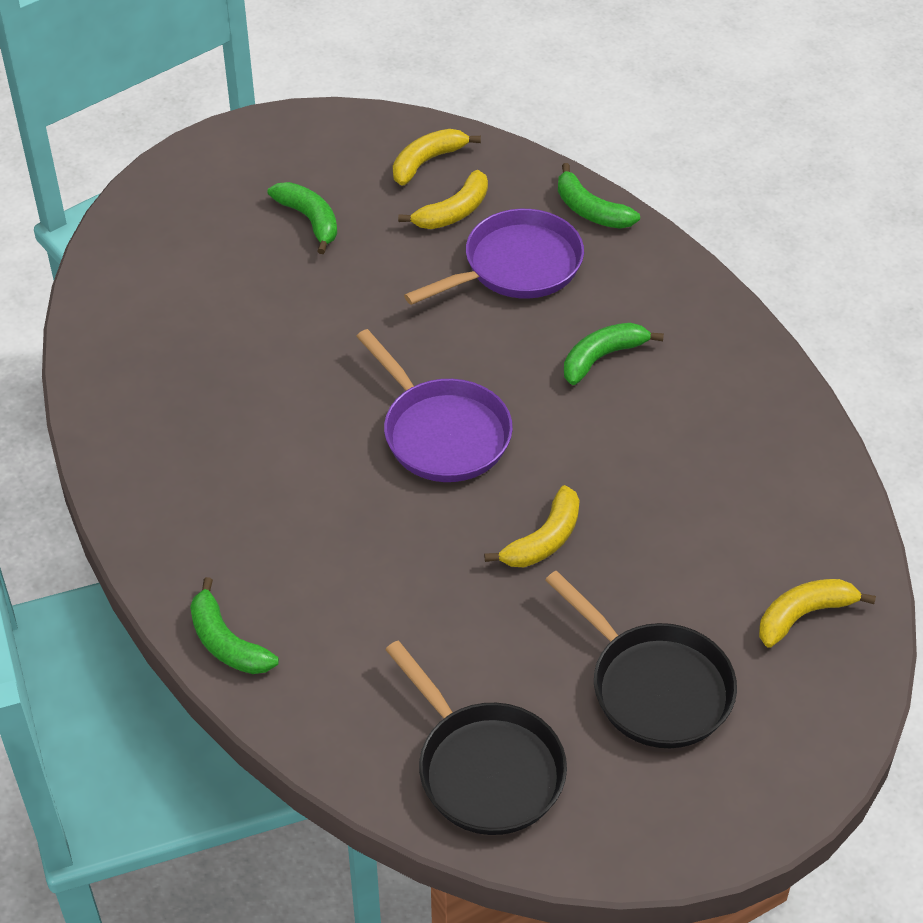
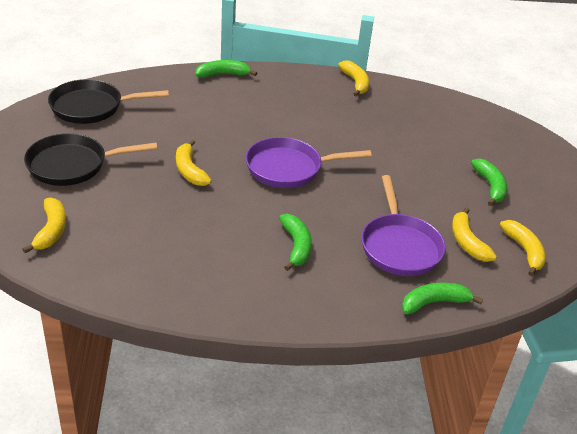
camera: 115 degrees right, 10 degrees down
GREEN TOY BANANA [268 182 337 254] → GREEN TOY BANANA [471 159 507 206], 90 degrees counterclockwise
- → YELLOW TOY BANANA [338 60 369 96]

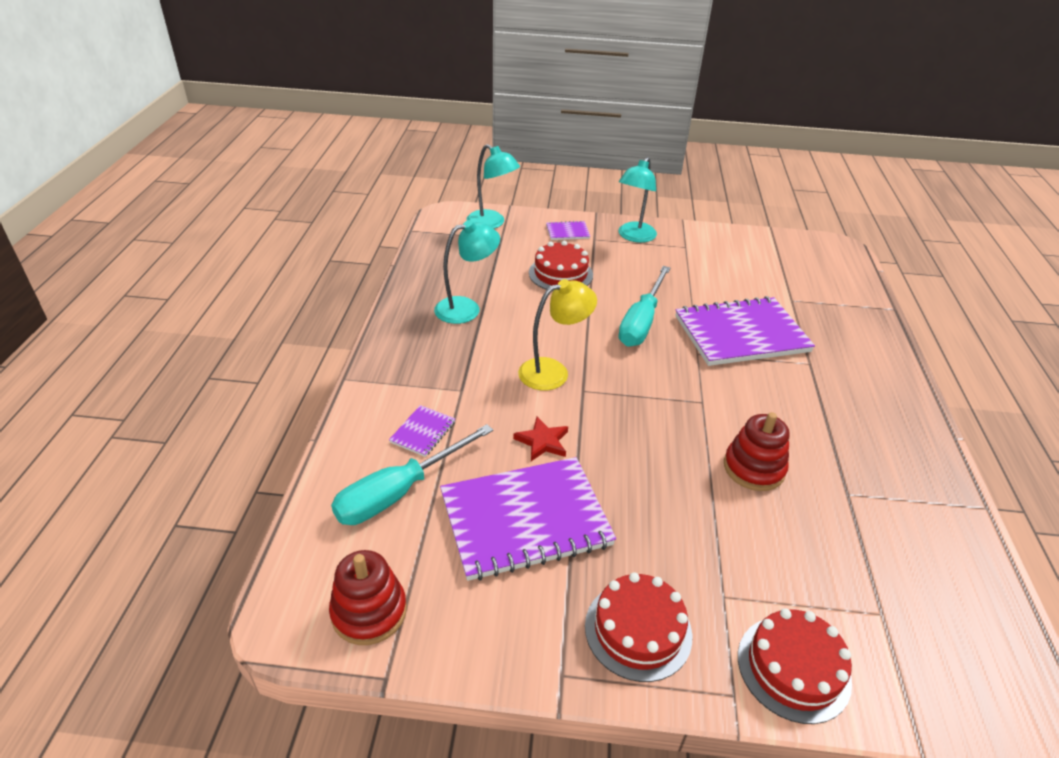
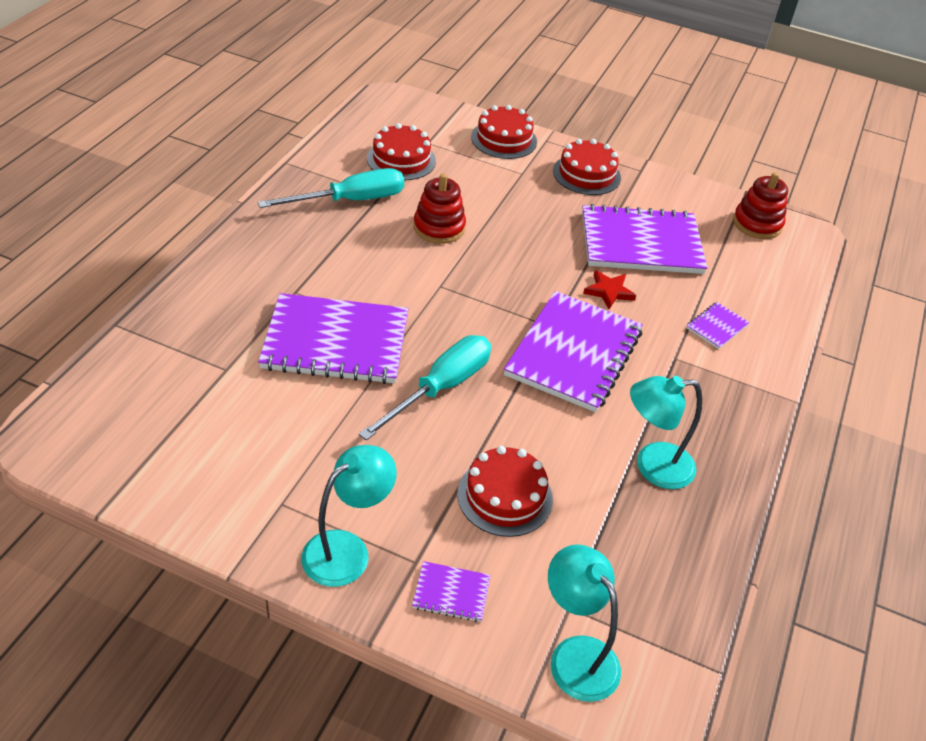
camera: 165 degrees left, 5 degrees up
AQUA SCREWDRIVER [331 424 493 525] → AQUA SCREWDRIVER [258 168 404 208], moved
YELLOW LAMP [518 279 597 390] → ROYAL PURPLE EXERCISE BOOK [504 291 643 412]
- → RED CAKE [367 123 436 180]

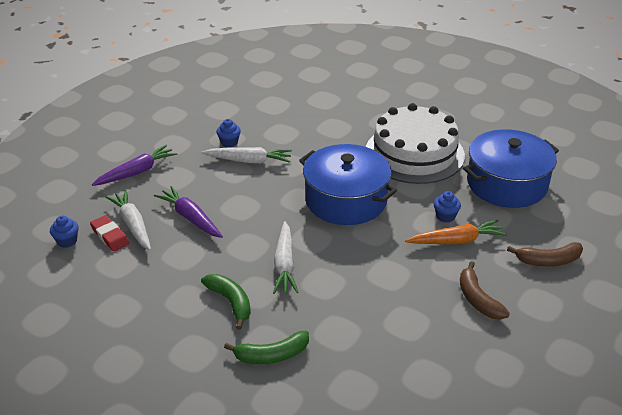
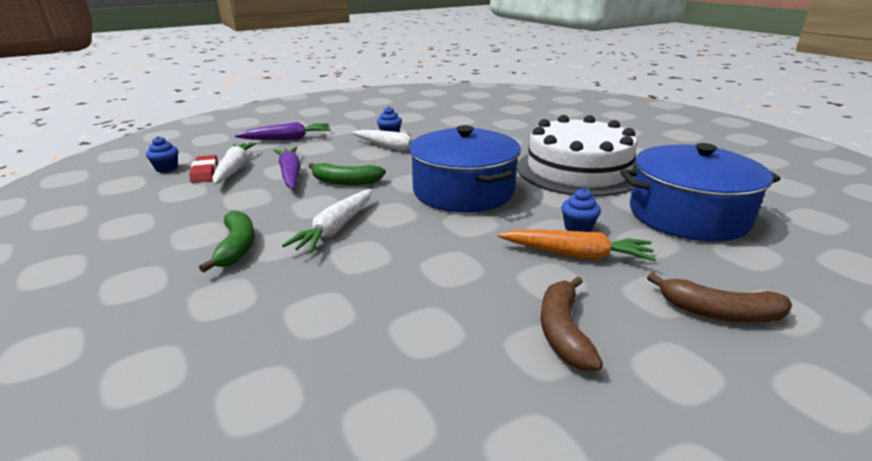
camera: 25 degrees right, 10 degrees down
GREEN TOY BANANA [224 330 309 364] → GREEN TOY BANANA [309 163 386 185], moved

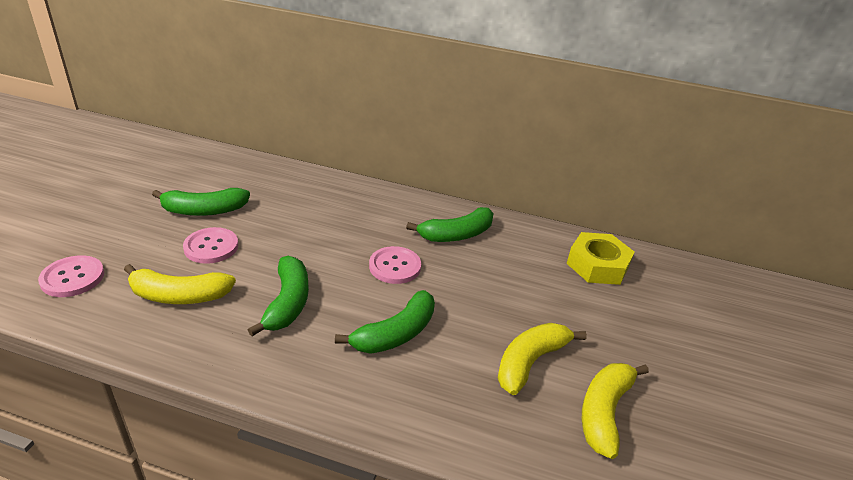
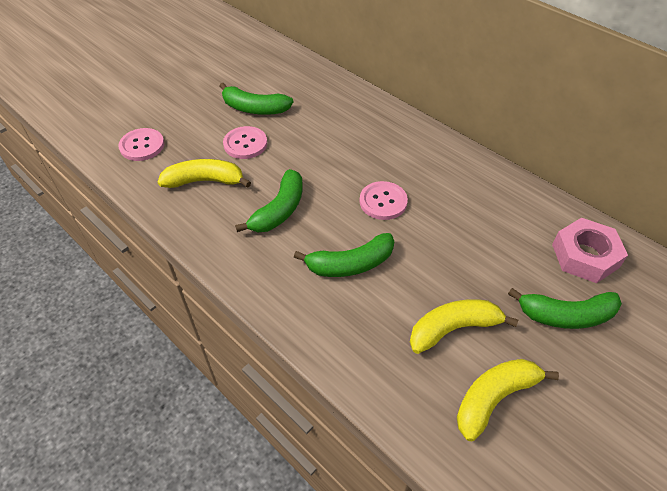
camera: 30 degrees right, 15 degrees up
YELLOW TOY BANANA [124 264 236 304] → YELLOW TOY BANANA [158 159 251 188], 150 degrees clockwise
GREEN TOY BANANA [406 207 494 242] → GREEN TOY BANANA [508 288 622 329], moved
YELLOW HEX NUT [567 232 634 285] → PINK HEX NUT [552 218 628 283]

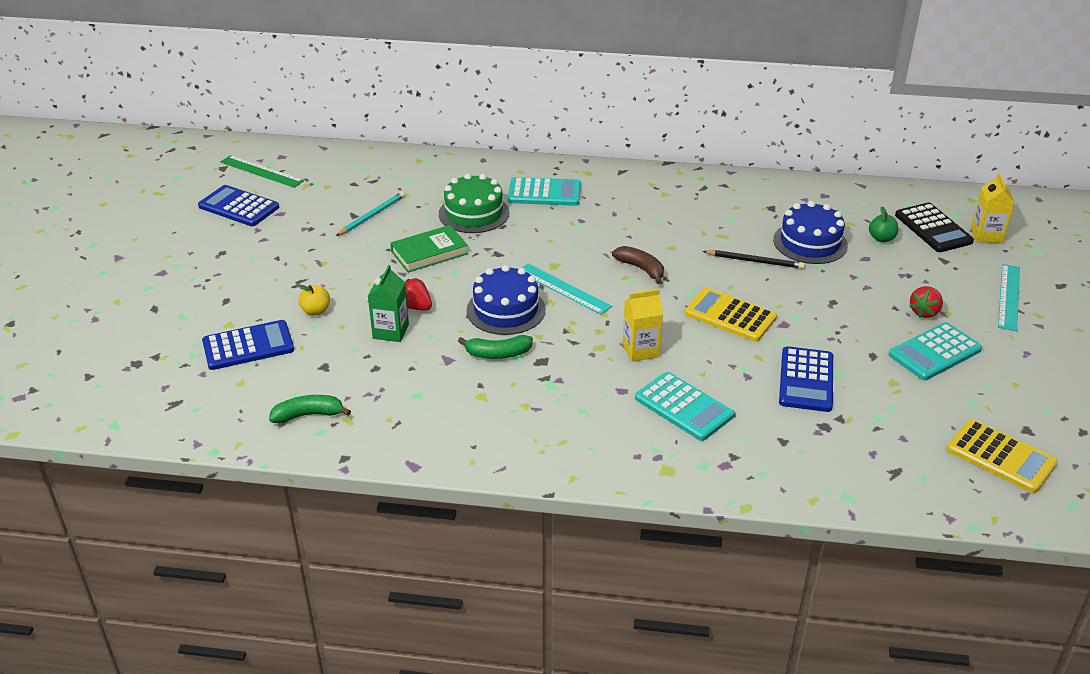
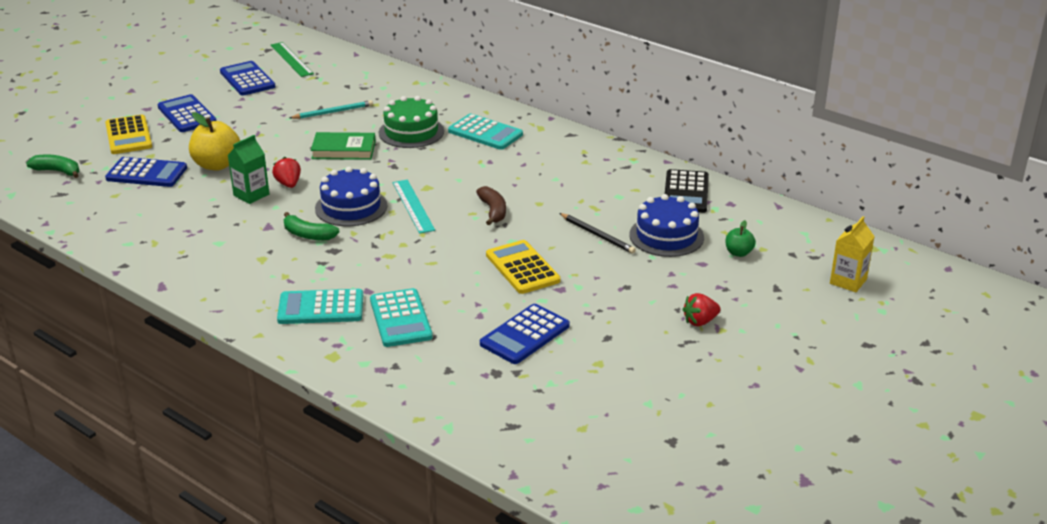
camera: 30 degrees right, 5 degrees down
GREEN TOY BANANA [269 395 351 423] → GREEN TOY BANANA [26 154 79 178], moved
YELLOW APPLE [297 284 330 316] → YELLOW APPLE [189 112 240 171], x1.89
YELLOW MILK CARTON [622 289 663 362] → -
AQUA ADDING MACHINE [889 322 982 380] → AQUA ADDING MACHINE [277 289 363 324], moved
BLACK ADDING MACHINE [895 203 974 252] → BLACK ADDING MACHINE [665 169 709 213], moved
YELLOW ADDING MACHINE [947 419 1058 493] → YELLOW ADDING MACHINE [105 115 152 154], moved
AQUA STRAIGHTEDGE [998 264 1020 331] → -
- → COBALT ADDING MACHINE [157 94 217 132]

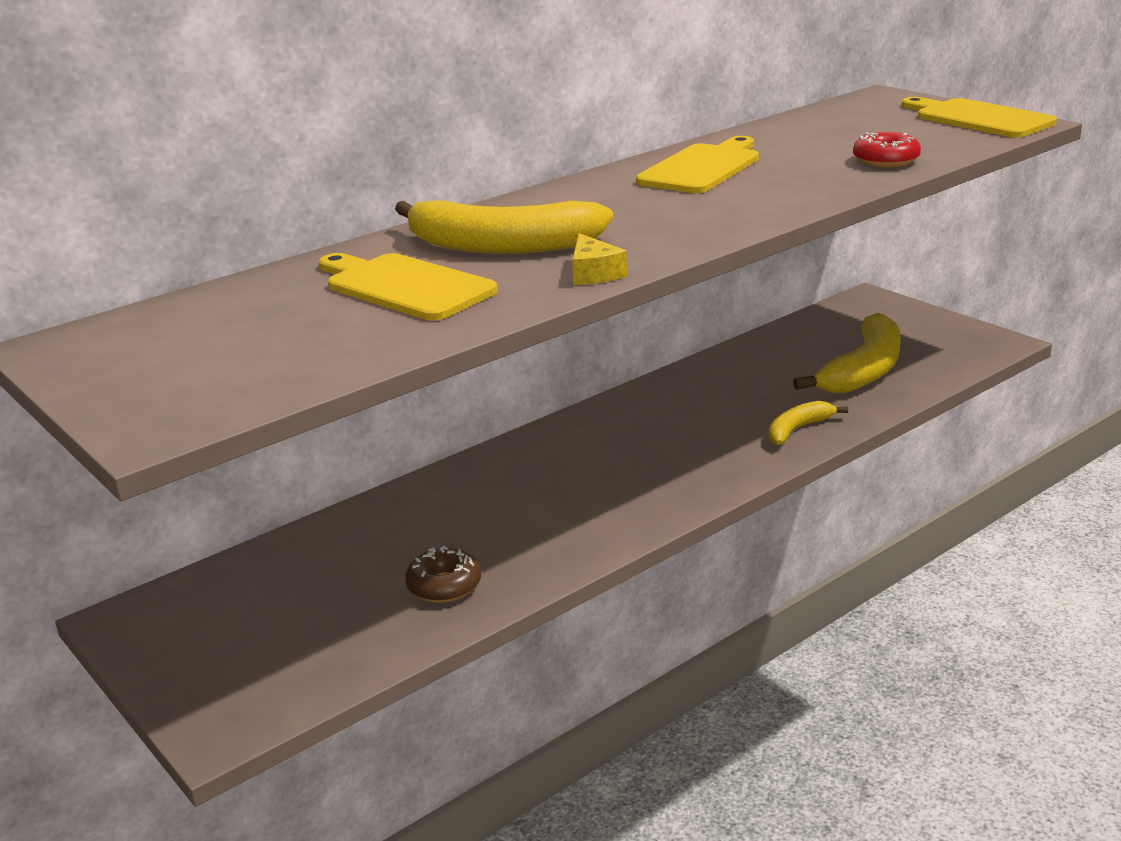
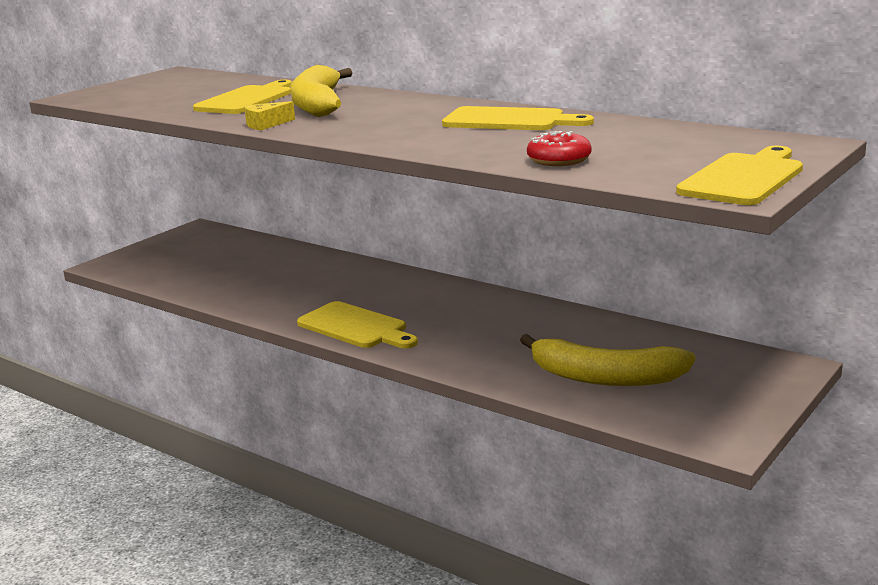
camera: 75 degrees right, 5 degrees down
BROWN DONUT [405 546 481 603] → -
YELLOW TOY BANANA [768 401 848 445] → -
- → YELLOW CHOPPING BOARD [297 301 418 348]

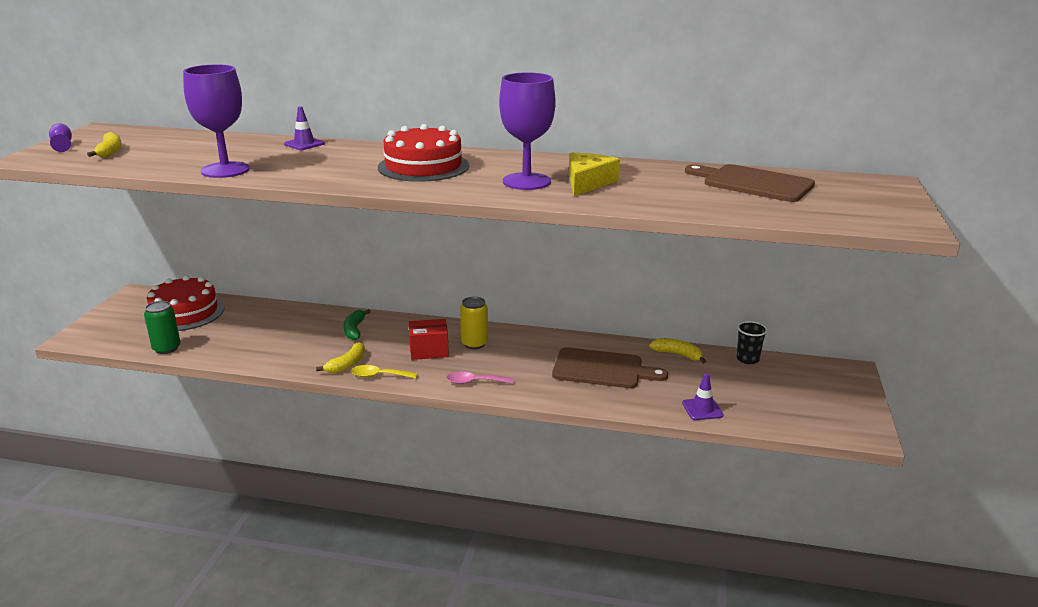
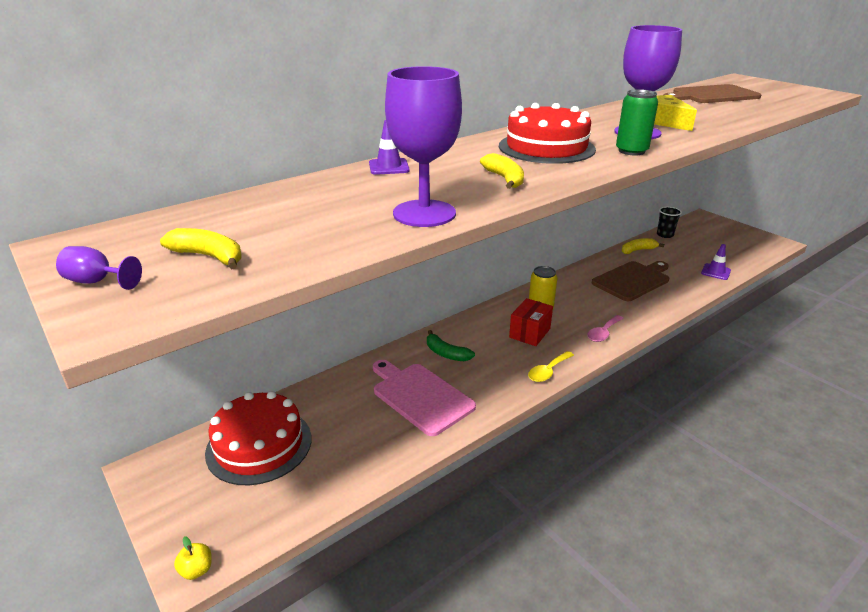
camera: 50 degrees left, 5 degrees up
GREEN CAN [144 301 181 354] → GREEN CAN [616 89 658 155], moved
YELLOW TOY BANANA [316 342 365 373] → YELLOW TOY BANANA [480 153 524 189], moved
- → YELLOW APPLE [174 536 212 580]
- → PINK CHOPPING BOARD [373 360 476 436]

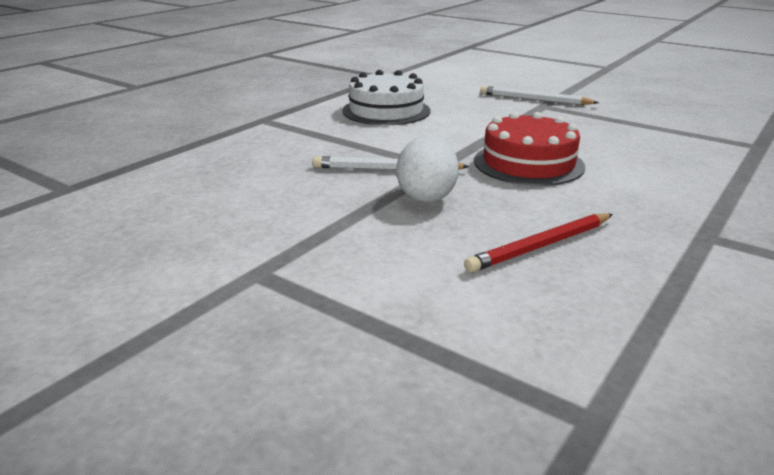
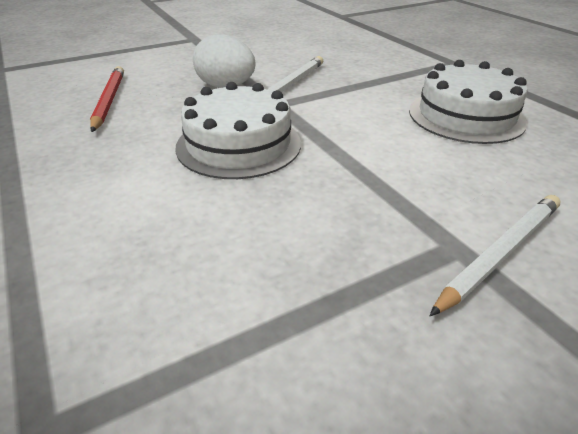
camera: 115 degrees right, 10 degrees up
RED CAKE [474 112 585 186] → SNOW-WHITE CAKE [175 82 301 179]

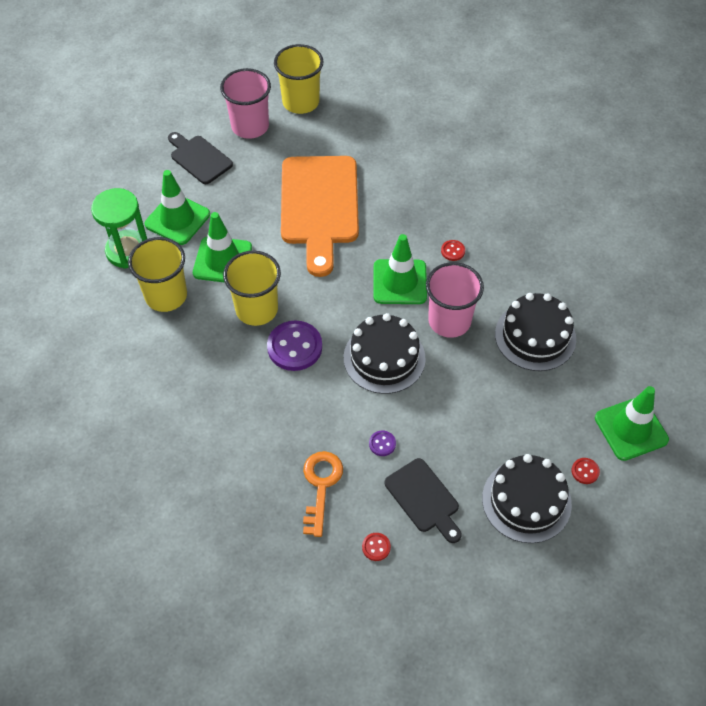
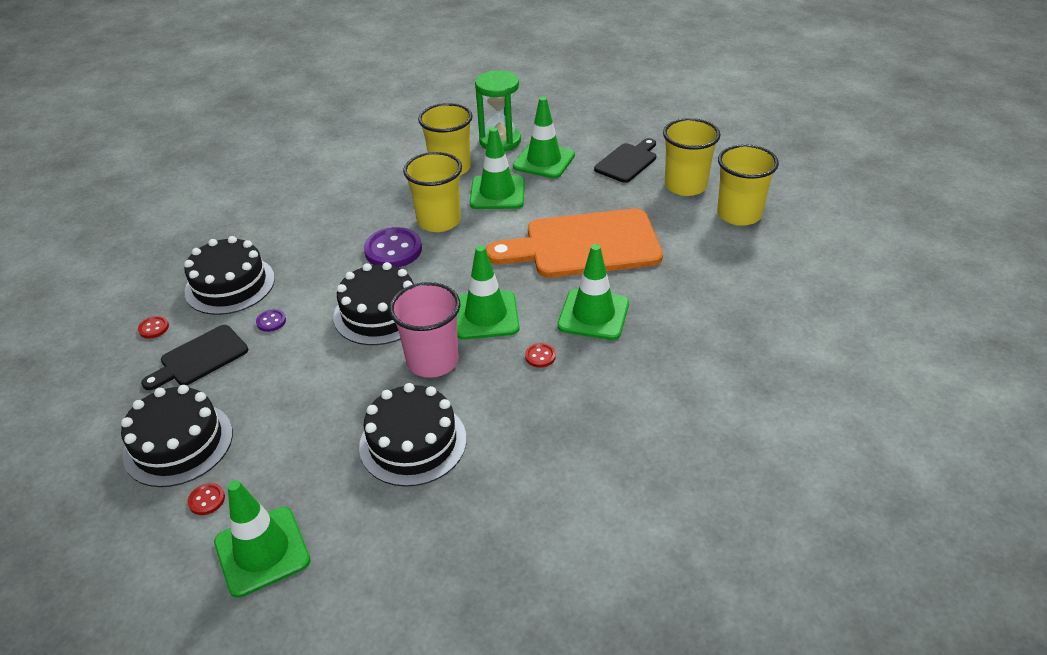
camera: 85 degrees right, 15 degrees down
PINK TUMBLER [220 68 271 139] → YELLOW TUMBLER [663 118 721 196]
ORANGE KEY [303 451 343 537] → BLACK CAKE [184 236 275 315]
- → GREEN TRAFFIC CONE [558 244 629 340]

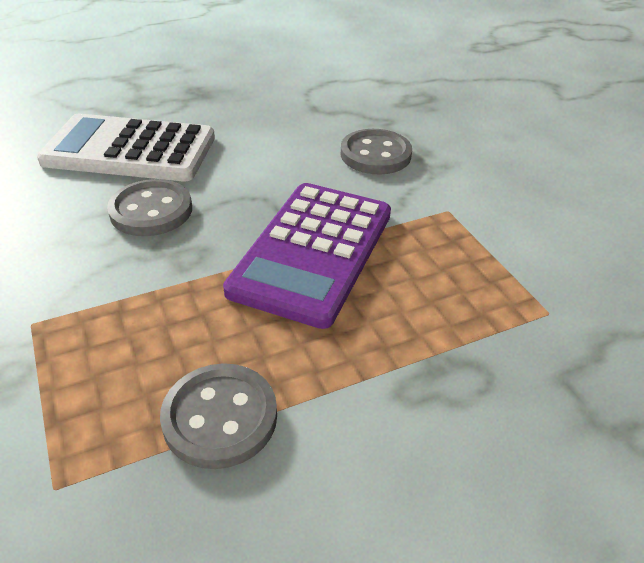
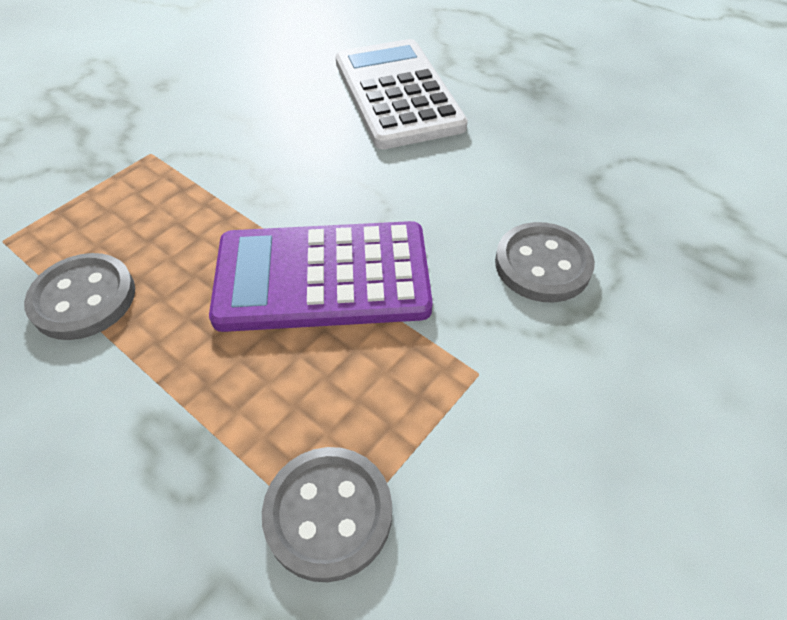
camera: 65 degrees right, 10 degrees up
GRAY BUTTON [107 179 192 236] → GRAY BUTTON [262 447 392 582], moved

